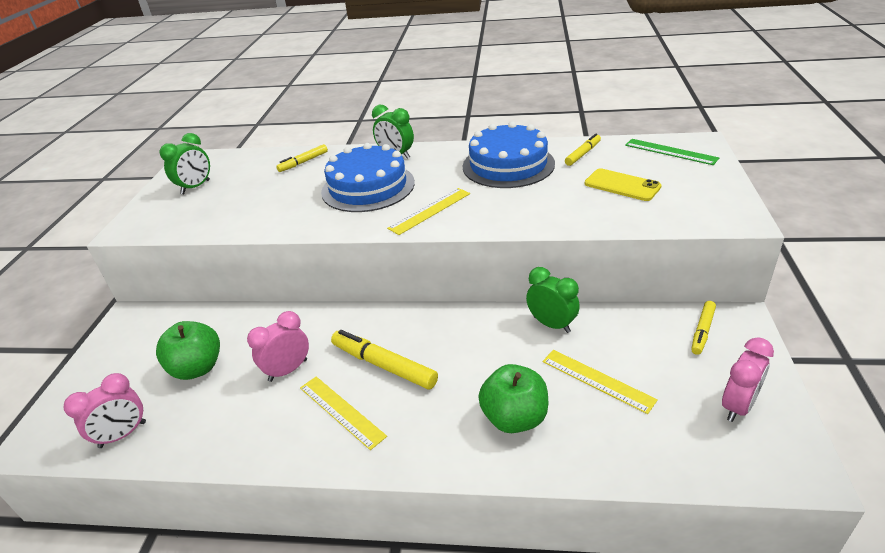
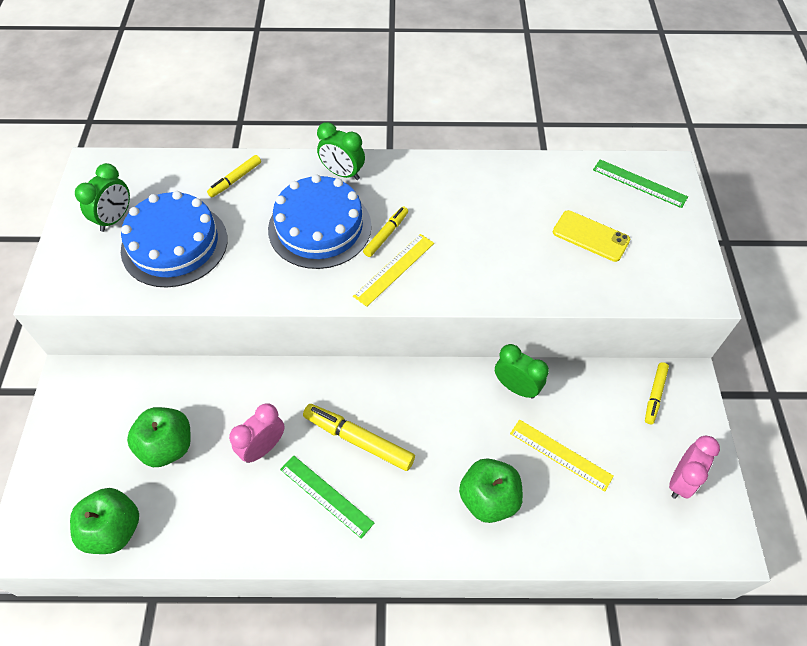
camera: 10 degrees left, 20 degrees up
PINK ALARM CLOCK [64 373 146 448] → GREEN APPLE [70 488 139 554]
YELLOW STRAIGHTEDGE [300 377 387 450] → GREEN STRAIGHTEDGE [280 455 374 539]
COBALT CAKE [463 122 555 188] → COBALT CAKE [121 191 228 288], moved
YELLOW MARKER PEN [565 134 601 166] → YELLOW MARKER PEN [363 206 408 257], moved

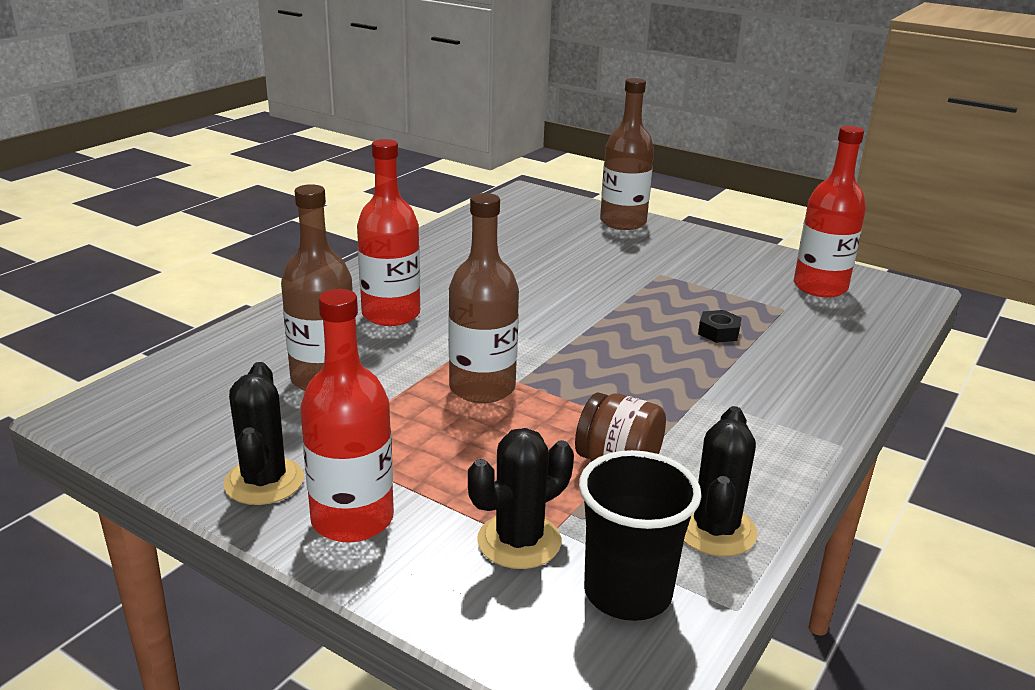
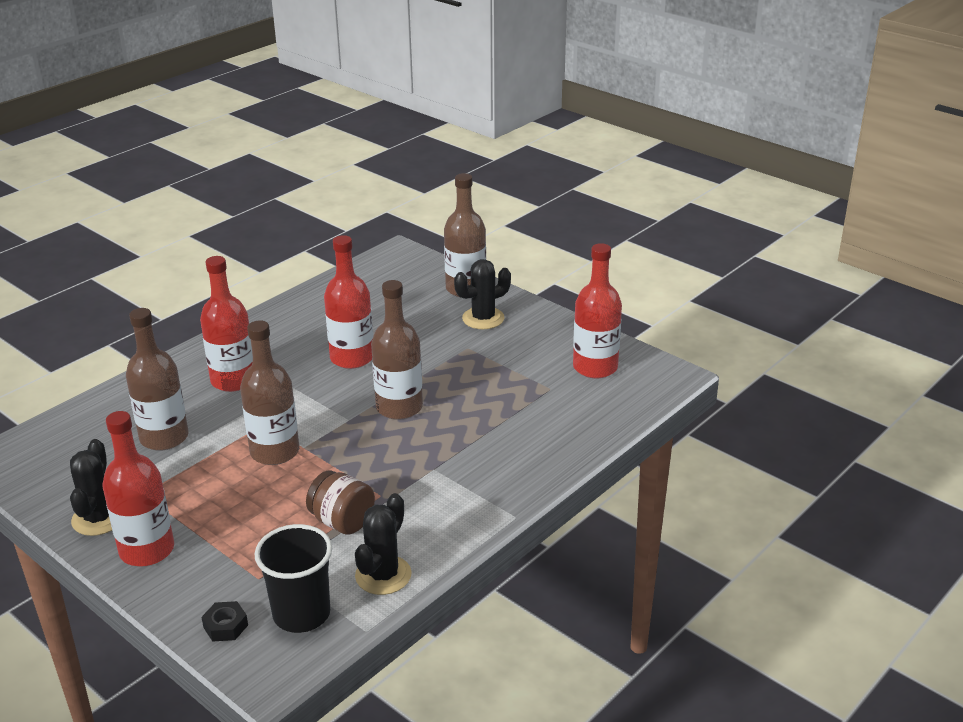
camera: 10 degrees right, 5 degrees up
BLACK PRICKLY PLANT [468 428 574 569] → BLACK PRICKLY PLANT [454 259 511 329], moved
BLACK HEX NUT [698 310 741 343] → BLACK HEX NUT [202 601 248 641], moved
- → RED DRINK BOTTLE [324 235 373 369]
- → BROWN DRINK BOTTLE [371 280 423 420]

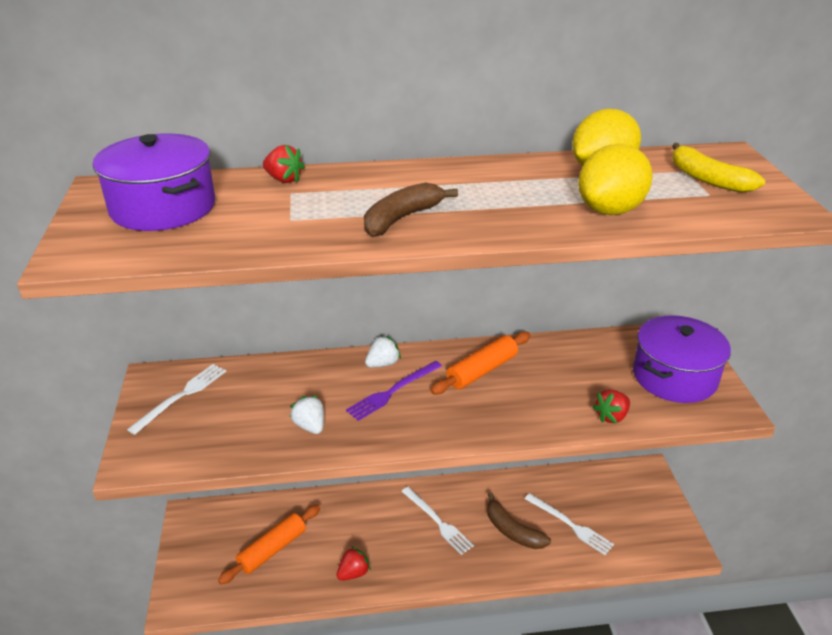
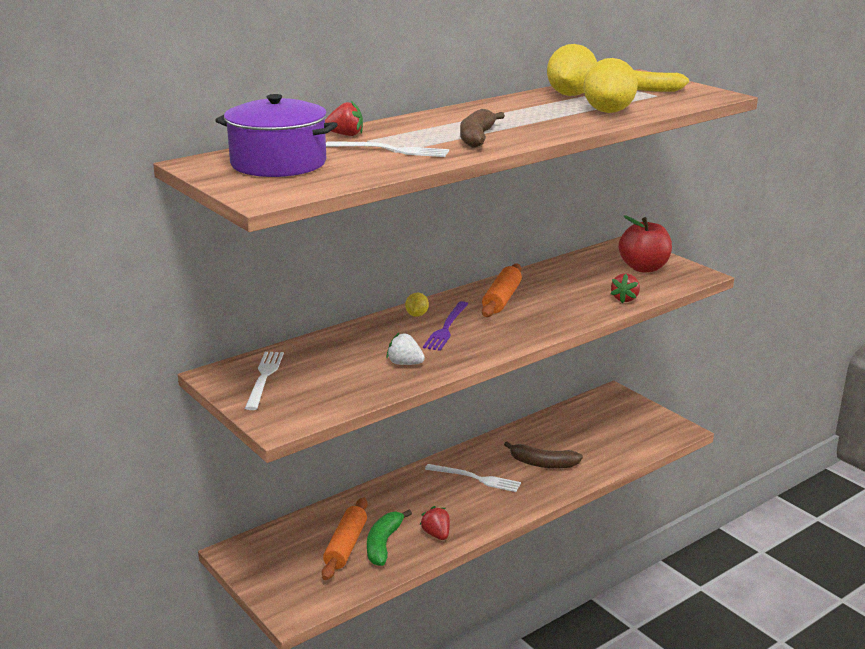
camera: 30 degrees left, 10 degrees down
RED TOY STRAWBERRY [336 546 371 581] → RED TOY STRAWBERRY [420 506 450 540], 45 degrees counterclockwise
SNOW-WHITE TOY STRAWBERRY [365 335 401 368] → YELLOW LEMON [405 293 429 317]
SNOW-WHITE FORK [525 493 614 555] → SNOW-WHITE FORK [326 141 449 157], moved
ROYAL PURPLE POT [633 315 731 403] → RED APPLE [619 216 672 272]
- → GREEN TOY BANANA [367 510 412 566]

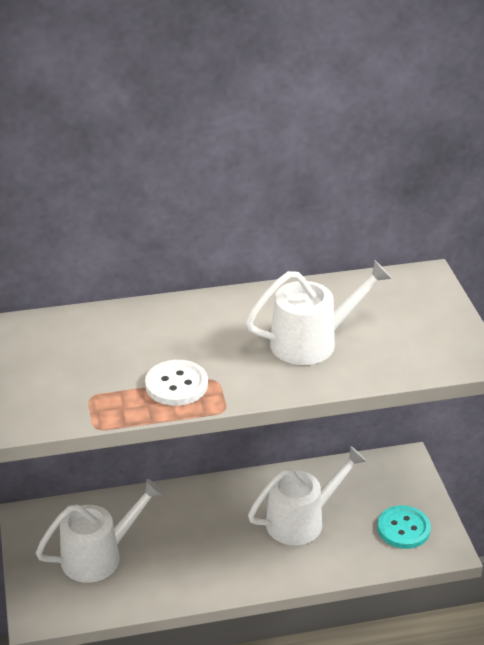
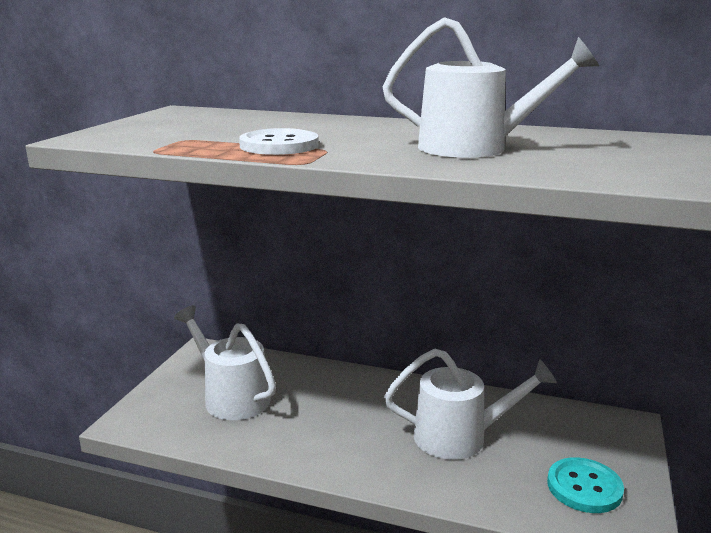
camera: 30 degrees right, 15 degrees down
SNOW-WHITE WATERING CAN [36 479 164 583] → SNOW-WHITE WATERING CAN [174 305 276 420], 135 degrees counterclockwise

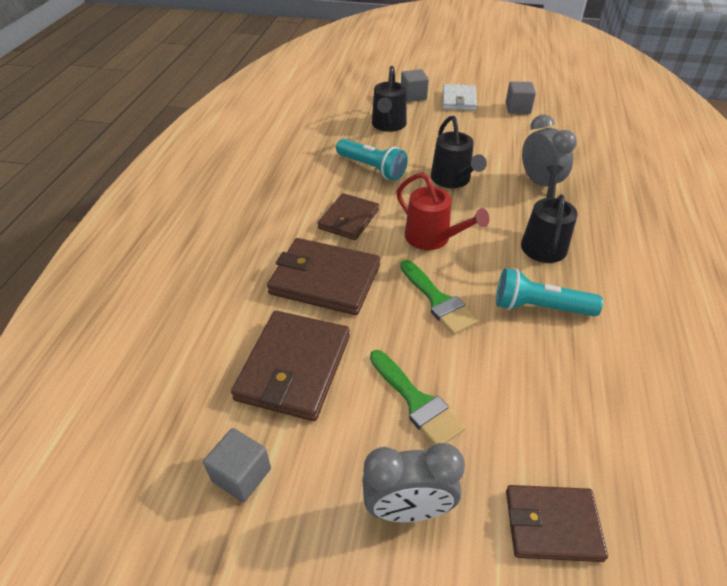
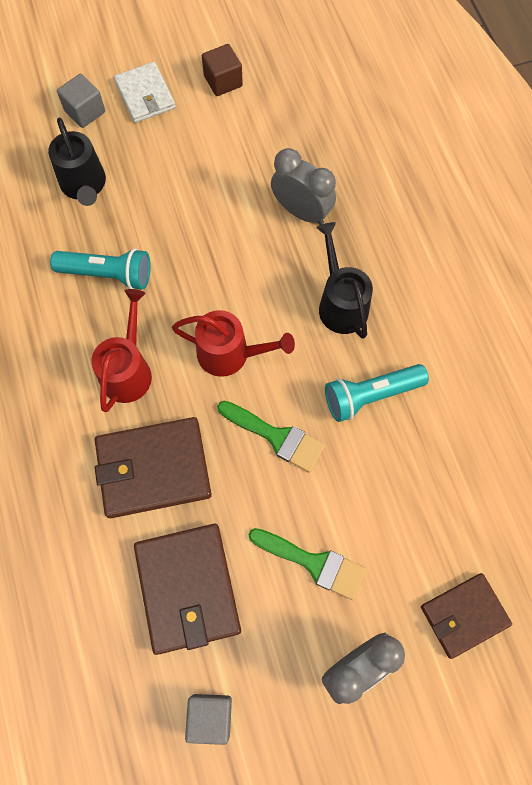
camera: 30 degrees left, 25 degrees up
BROWN WALLET [317 193 379 240] → RED WATERING CAN [92 289 152 412]
BLACK WATERING CAN [431 116 487 188] → -
GRAY SOLID CUBE [506 82 536 114] → BROWN SOLID CUBE [202 44 243 96]

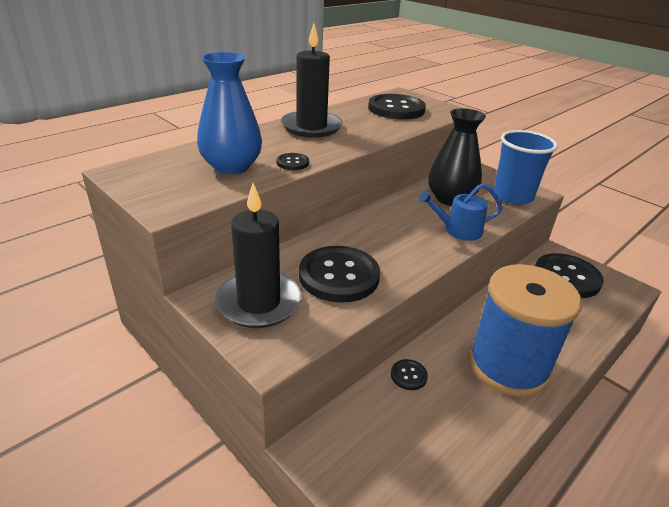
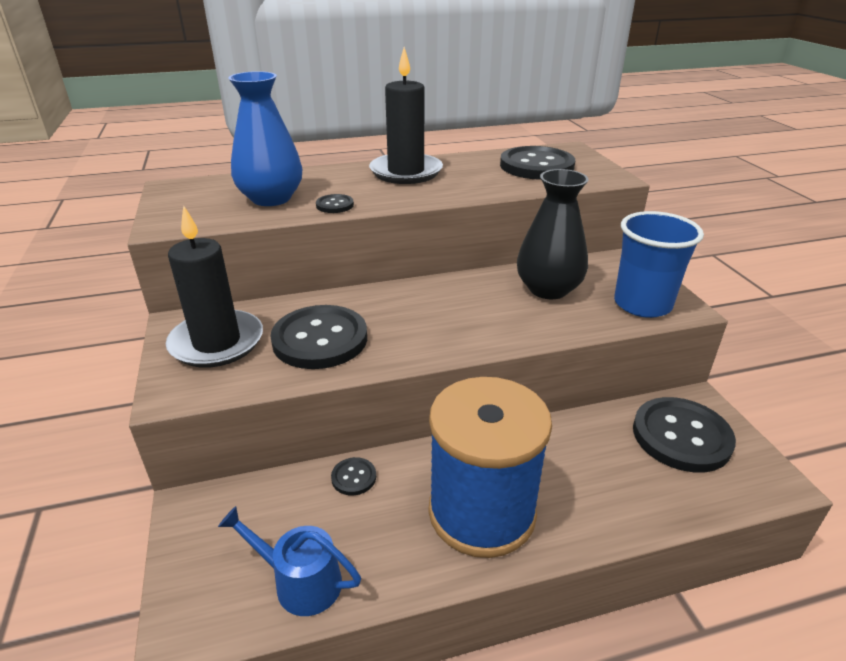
camera: 30 degrees right, 0 degrees up
COBALT WATERING CAN [418 183 502 241] → COBALT WATERING CAN [218 506 361 616], moved

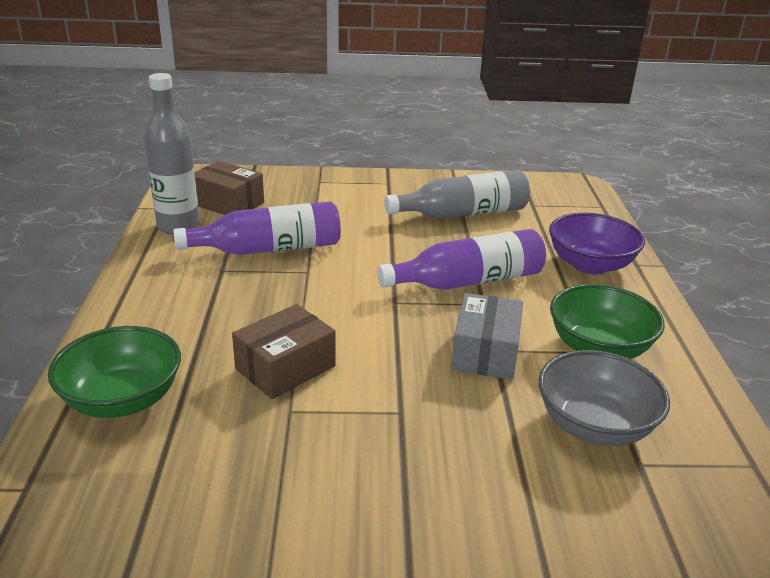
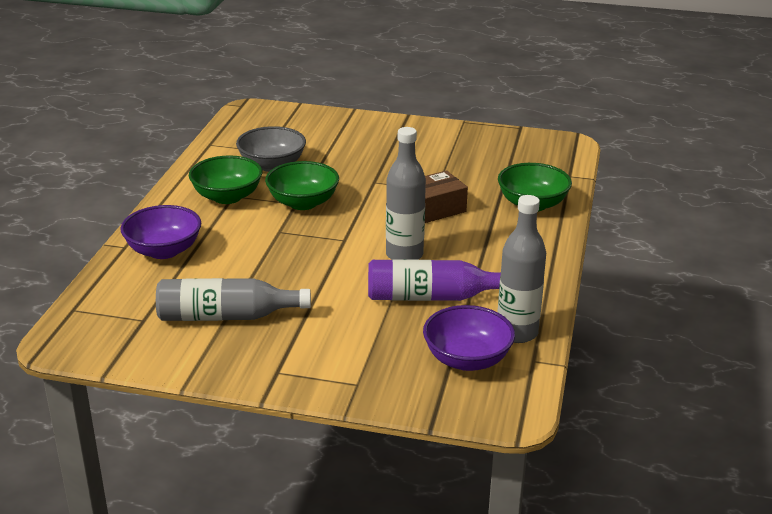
camera: 165 degrees left, 0 degrees up
BROWN PARCEL [195 161 264 215] → ROYAL PURPLE DEEP DISH [423 305 515 371]
ROYAL PURPLE DRINK BOTTLE [377 229 546 290] → -
GRAY PARCEL [451 293 523 380] → GREEN DEEP DISH [265 161 339 210]
- → GRAY DRINK BOTTLE [386 127 426 260]

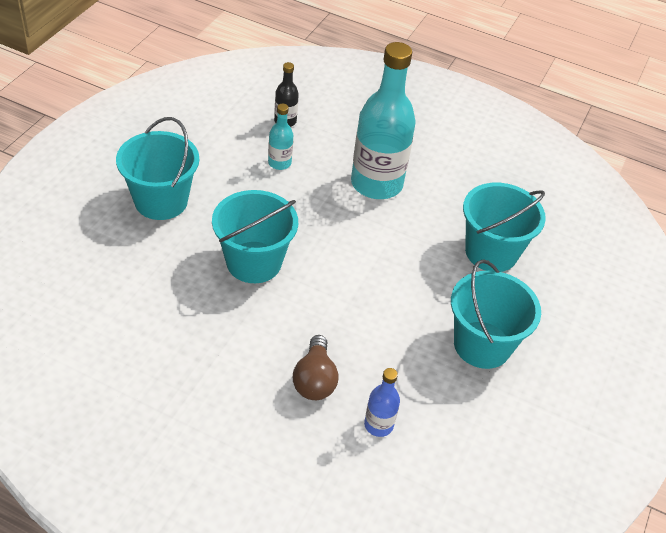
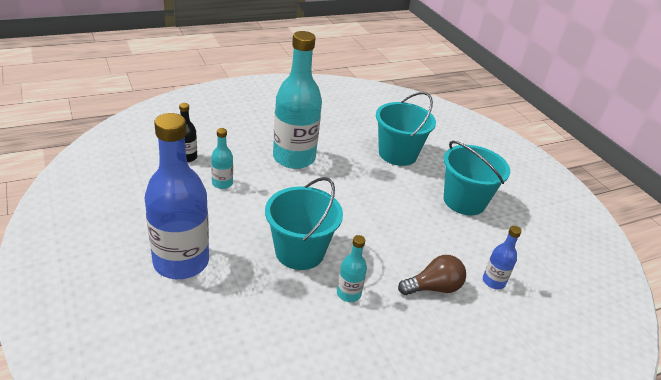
camera: 50 degrees left, 10 degrees down
AQUA BUCKET [116 117 199 220] → COBALT DRINK BOTTLE [145 113 209 279]
BROWN LIGHT BULB [293 335 339 400] → BROWN LIGHT BULB [398 255 466 295], 60 degrees counterclockwise
- → AQUA DRINK BOTTLE [337 235 367 302]

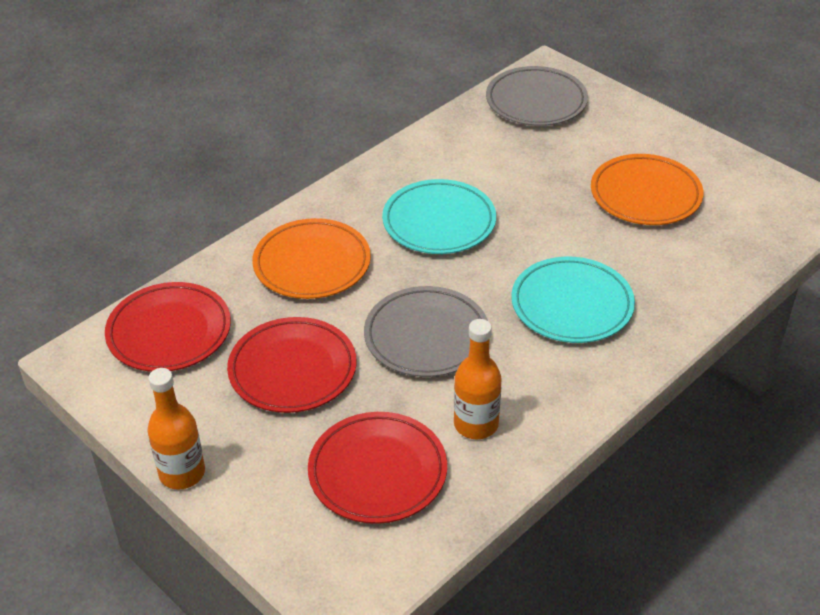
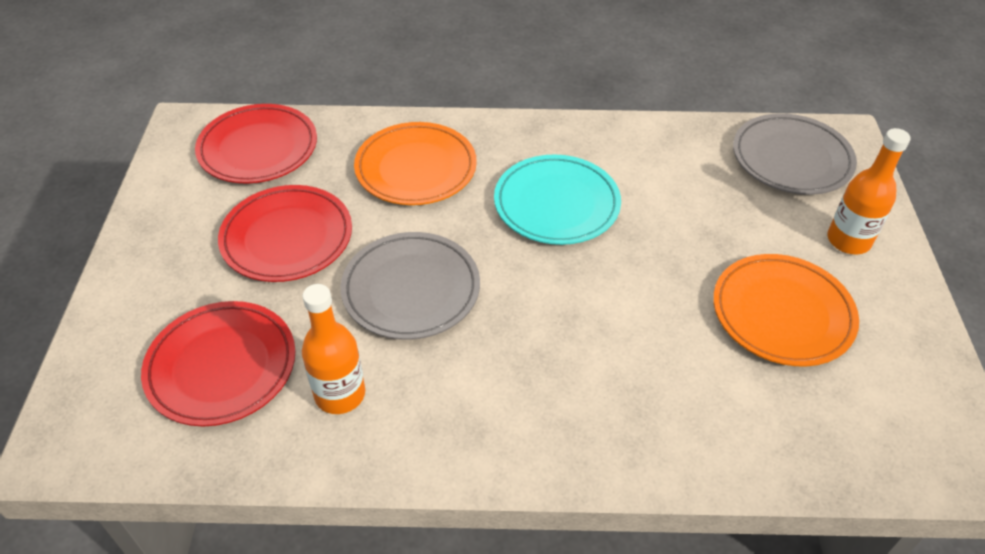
camera: 45 degrees right, 5 degrees up
ORANGE DRINK BOTTLE [147 368 205 490] → ORANGE DRINK BOTTLE [827 128 911 254], moved
AQUA FLAT DISH [511 257 635 343] → -

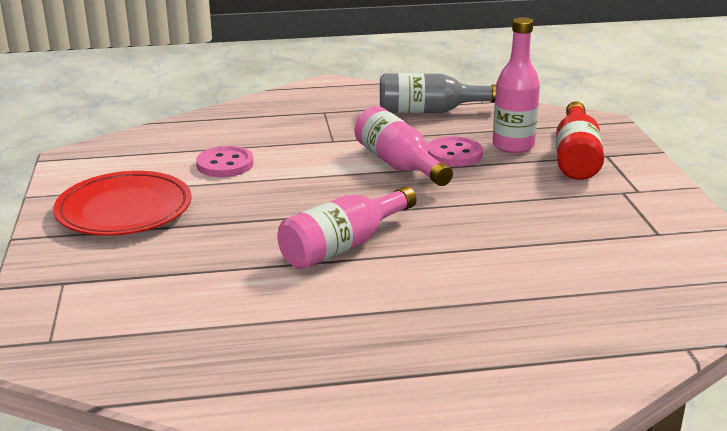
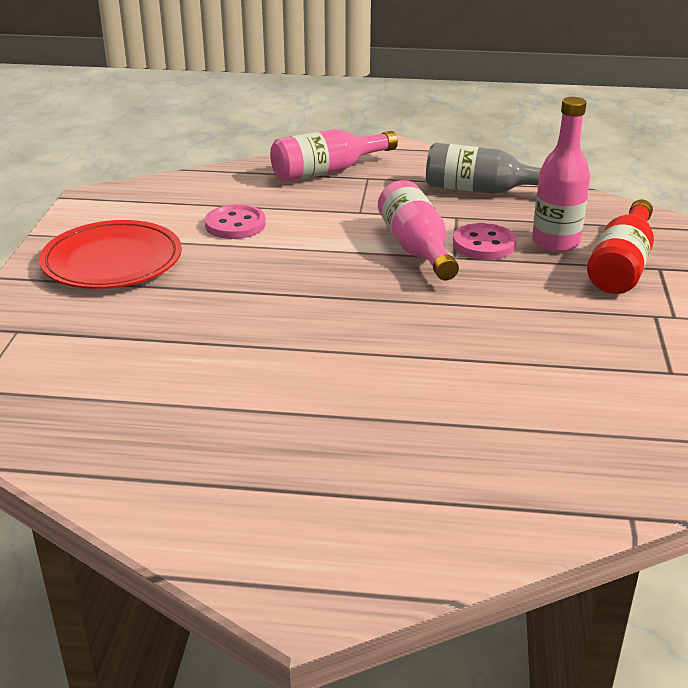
camera: 15 degrees right, 5 degrees up
PINK DRINK BOTTLE [277 186 417 269] → PINK DRINK BOTTLE [270 129 398 182], moved

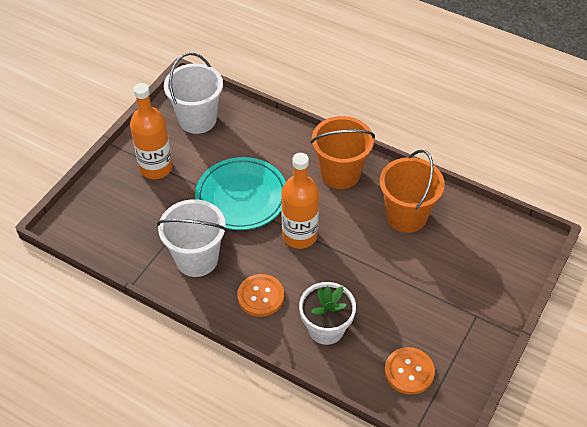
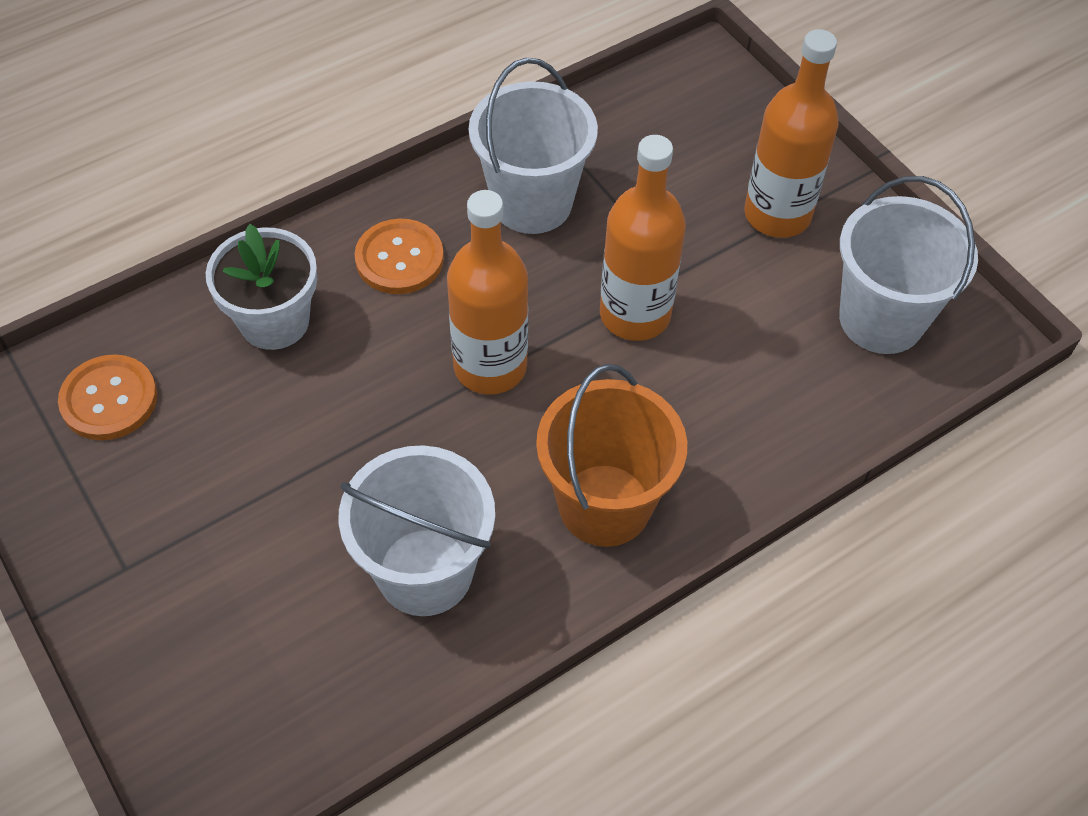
camera: 115 degrees right, 5 degrees up
AQUA FLAT DISH [195 157 286 230] → ORANGE DRINK BOTTLE [600 135 686 341]
ORANGE BUCKET [380 150 445 233] → SNOW-WHITE BUCKET [338 445 495 616]

